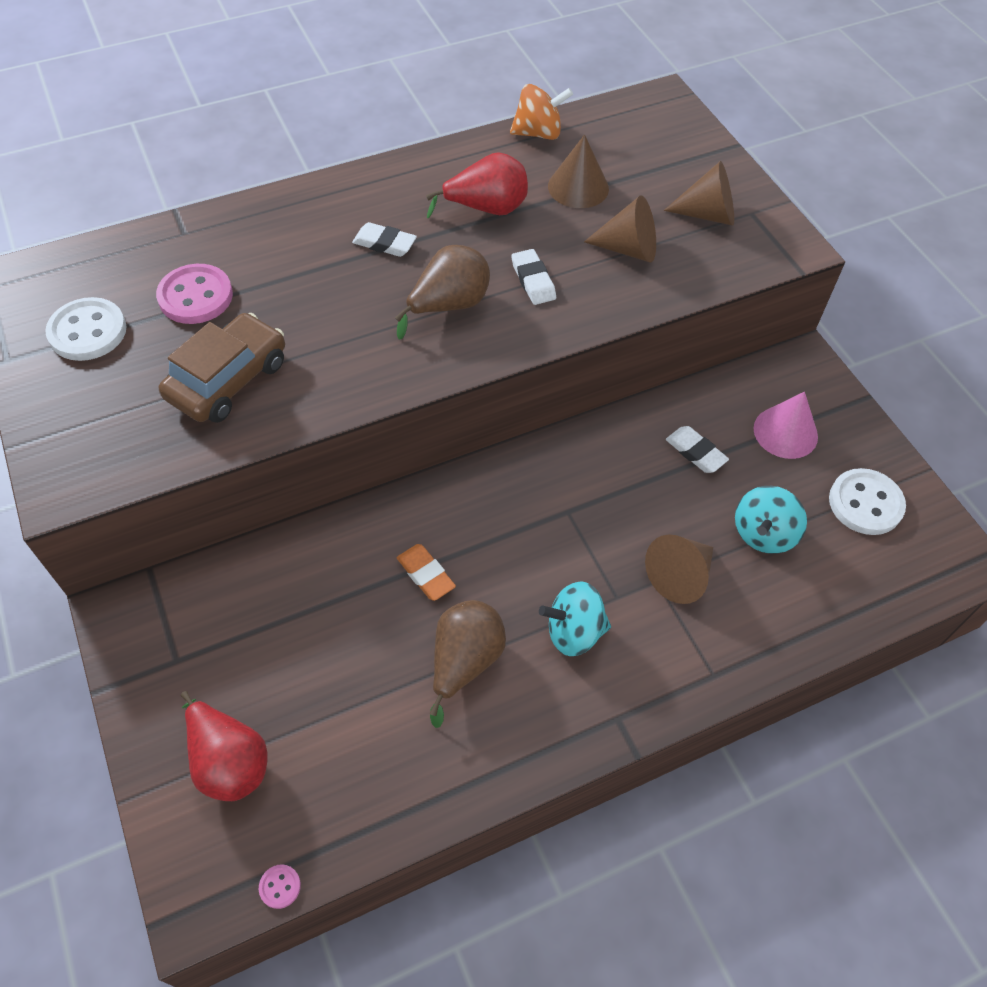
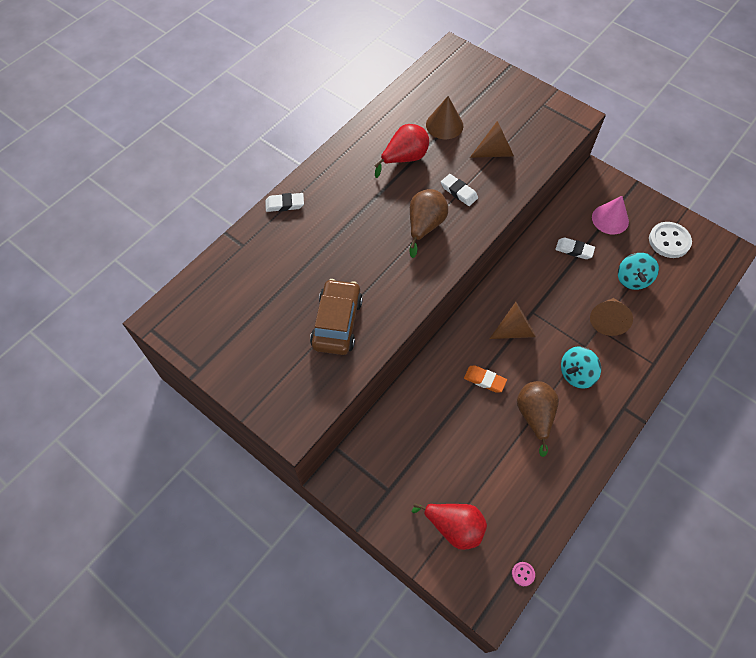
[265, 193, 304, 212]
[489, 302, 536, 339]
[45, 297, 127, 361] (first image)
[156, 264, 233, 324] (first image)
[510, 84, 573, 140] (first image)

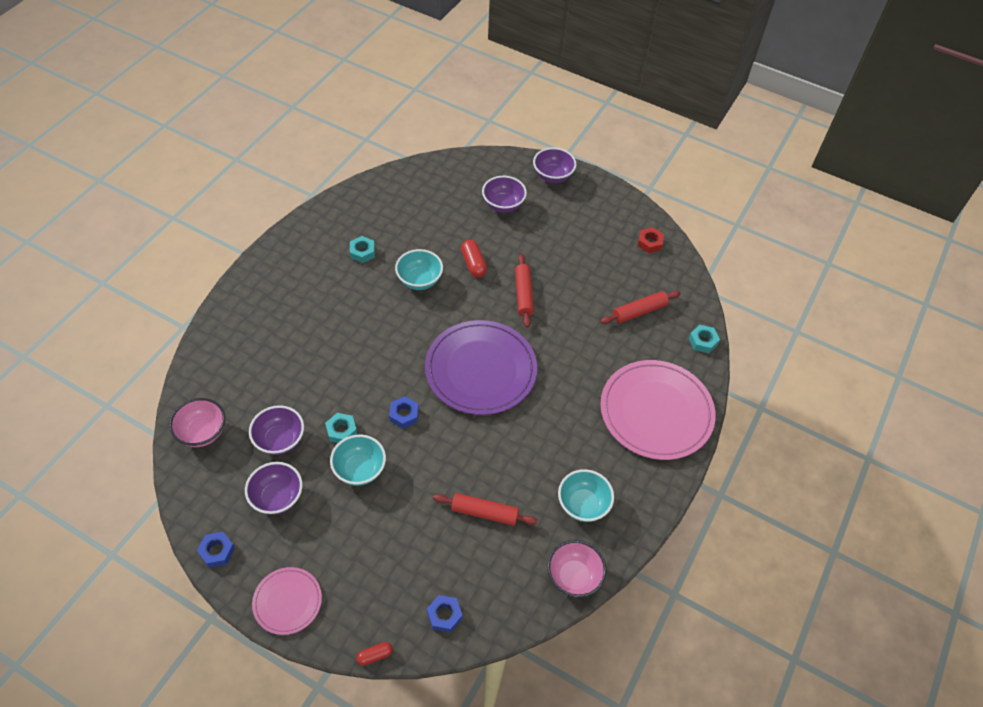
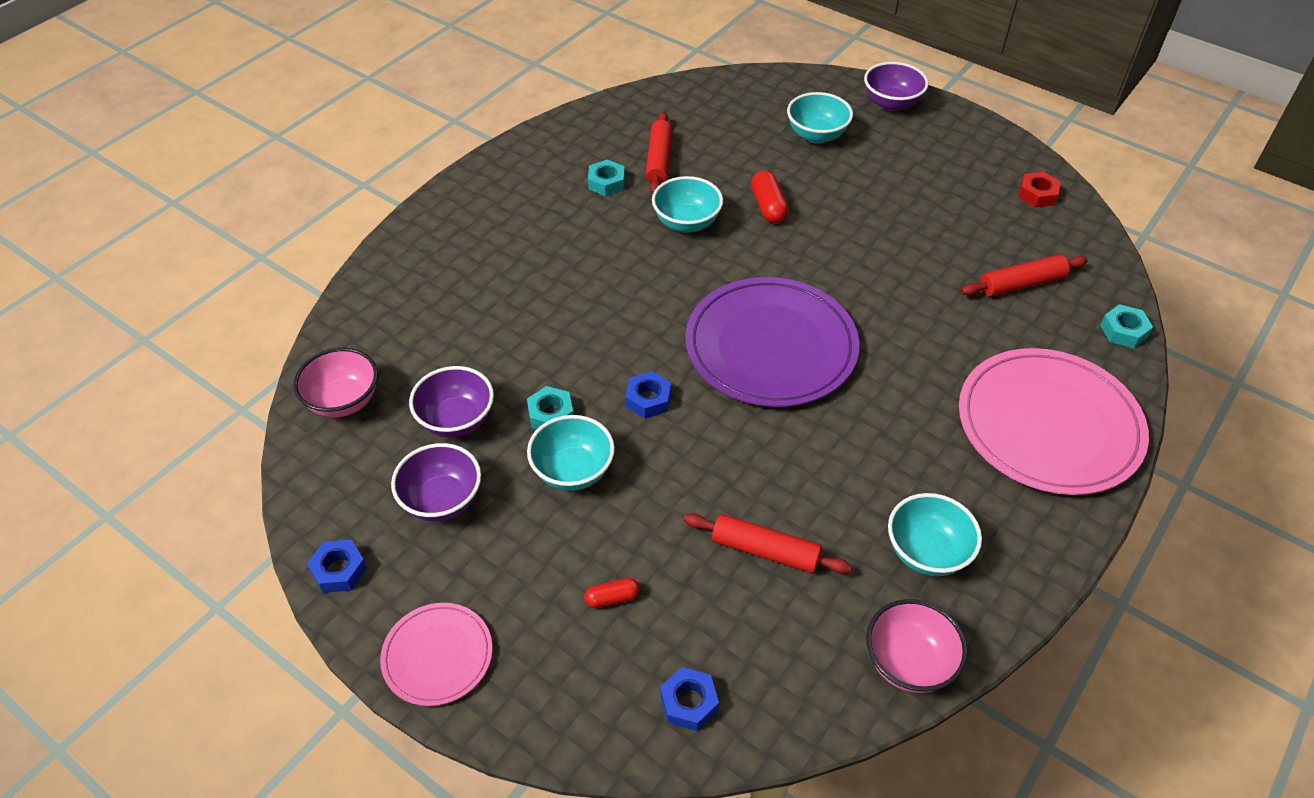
[584, 578, 640, 608]
[646, 112, 672, 194]
[787, 92, 853, 144]

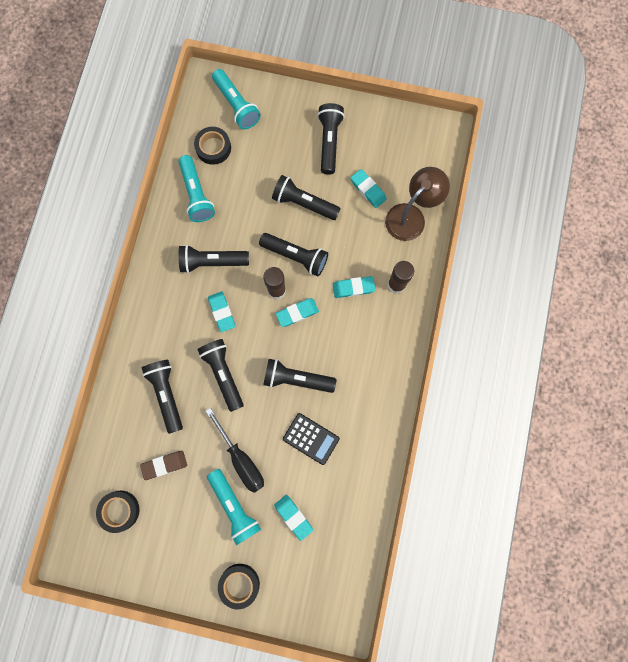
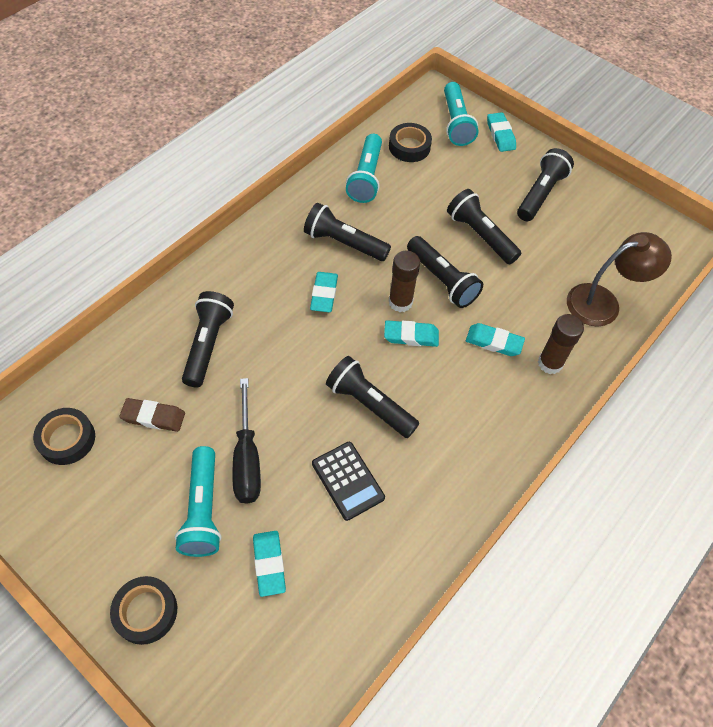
[487, 112, 516, 152]
[197, 339, 244, 412] (first image)

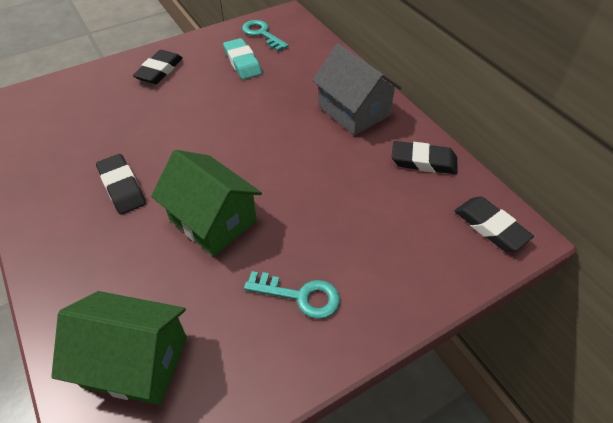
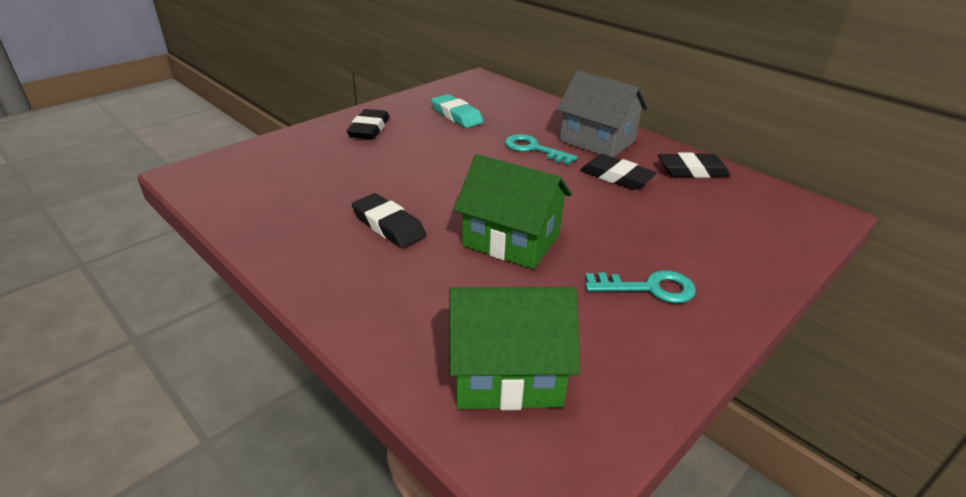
[505, 134, 578, 165]
[580, 154, 657, 190]

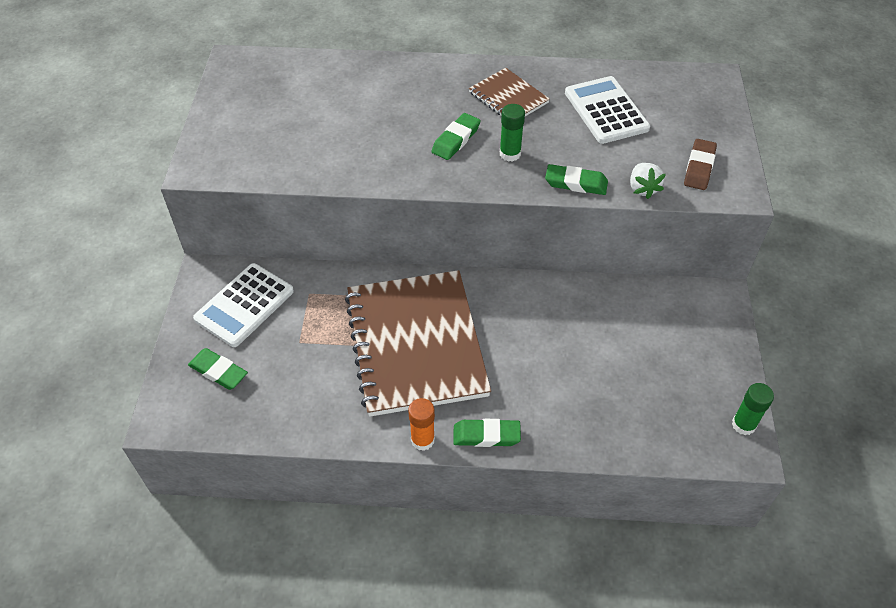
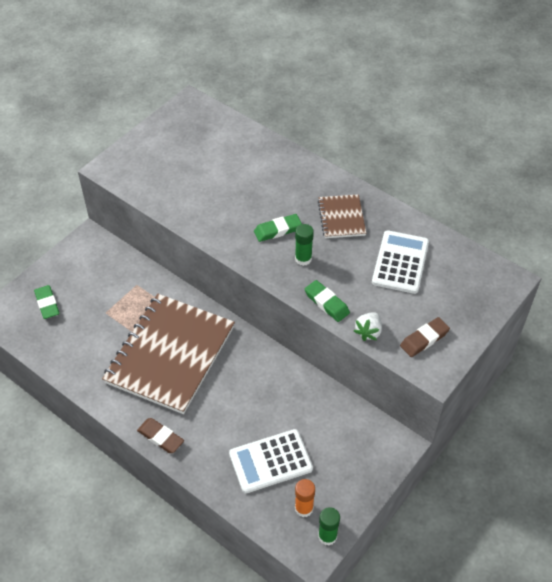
[137, 418, 184, 453]
[229, 429, 313, 493]
[295, 479, 315, 517]

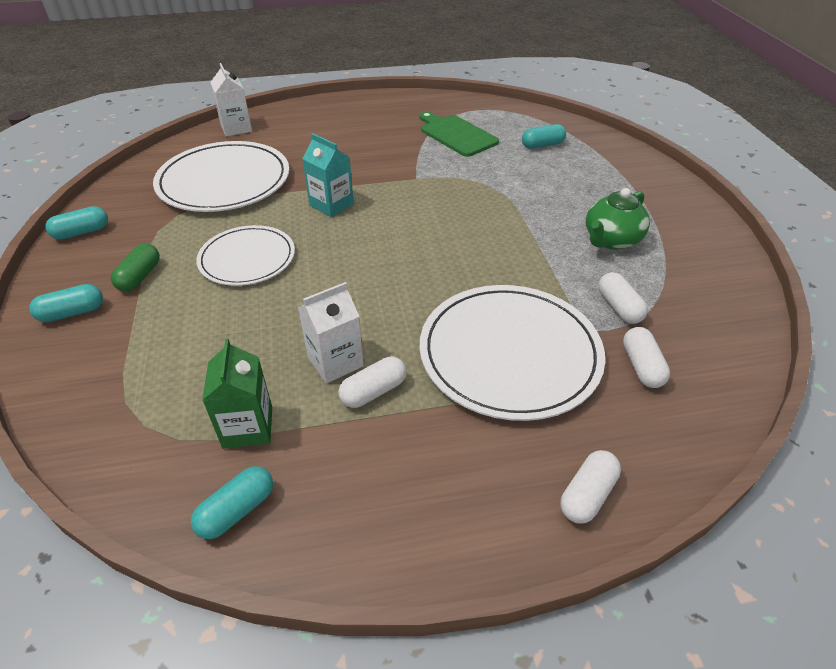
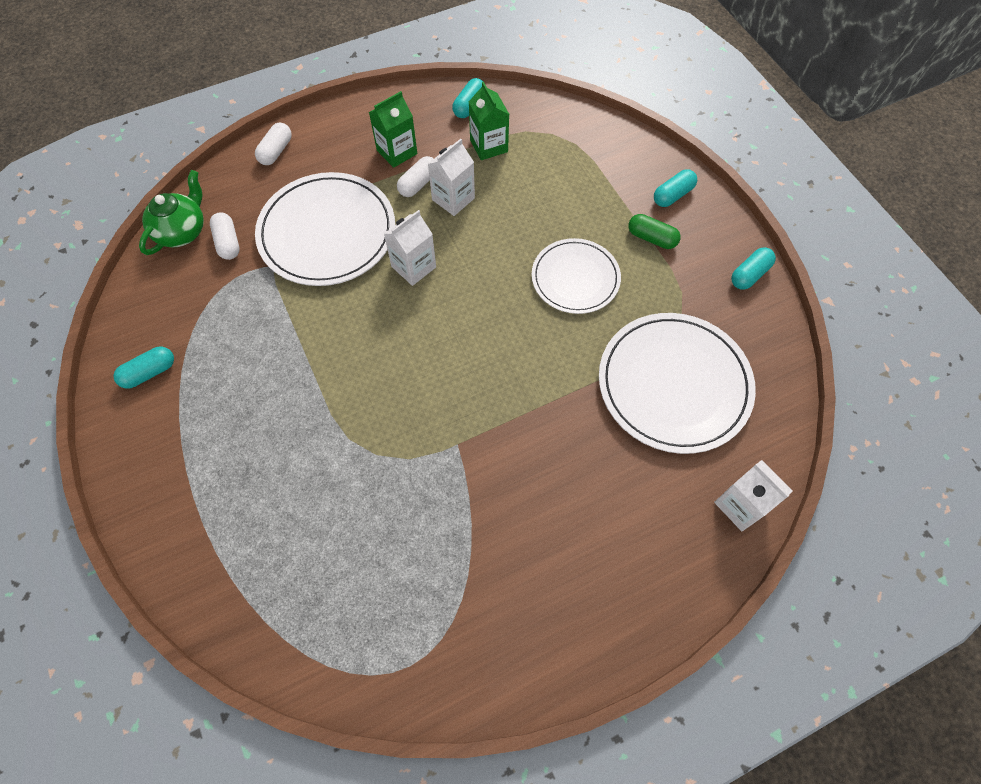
[113, 347, 174, 389]
[139, 170, 204, 255]
[369, 91, 417, 168]
[384, 210, 436, 286]
[628, 214, 680, 249]
[302, 133, 354, 217] (first image)
[419, 112, 499, 157] (first image)
[598, 272, 648, 324] (first image)

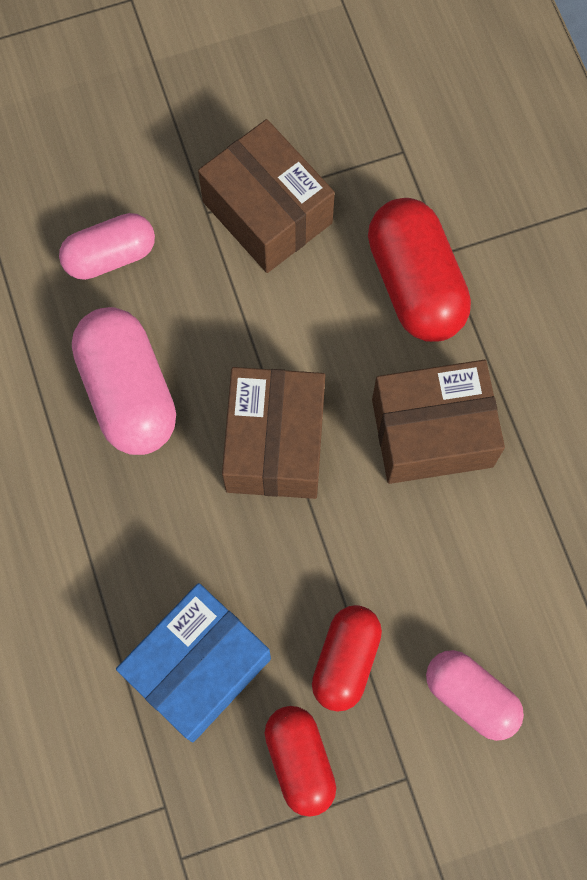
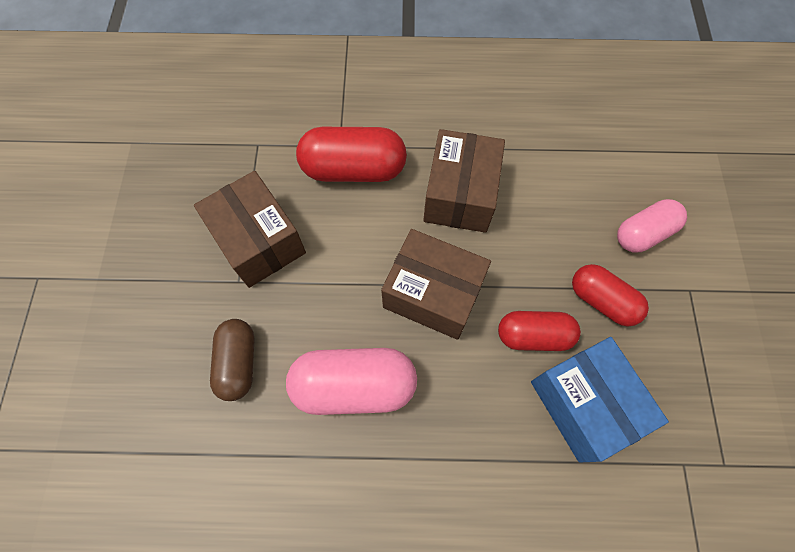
[194, 171, 306, 288]
[210, 319, 255, 401]
[498, 311, 581, 351]

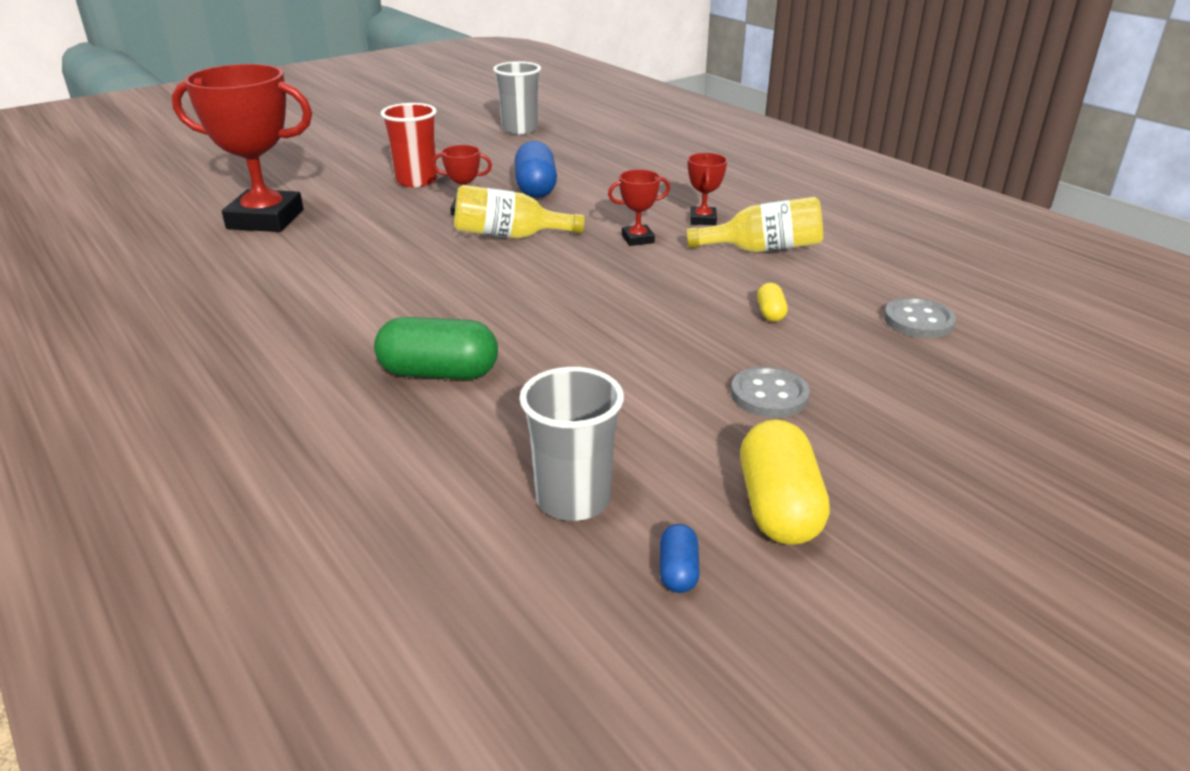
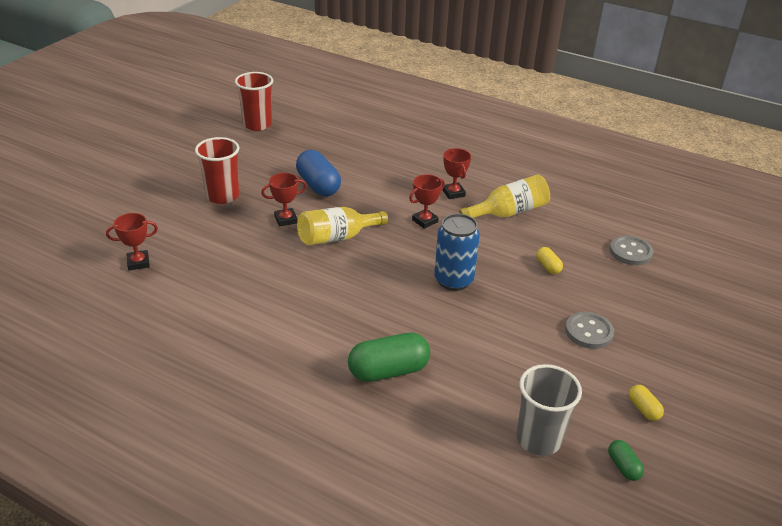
[106, 213, 158, 270]
[235, 72, 273, 131]
[434, 214, 480, 291]
[608, 440, 644, 481]
[629, 385, 664, 421]

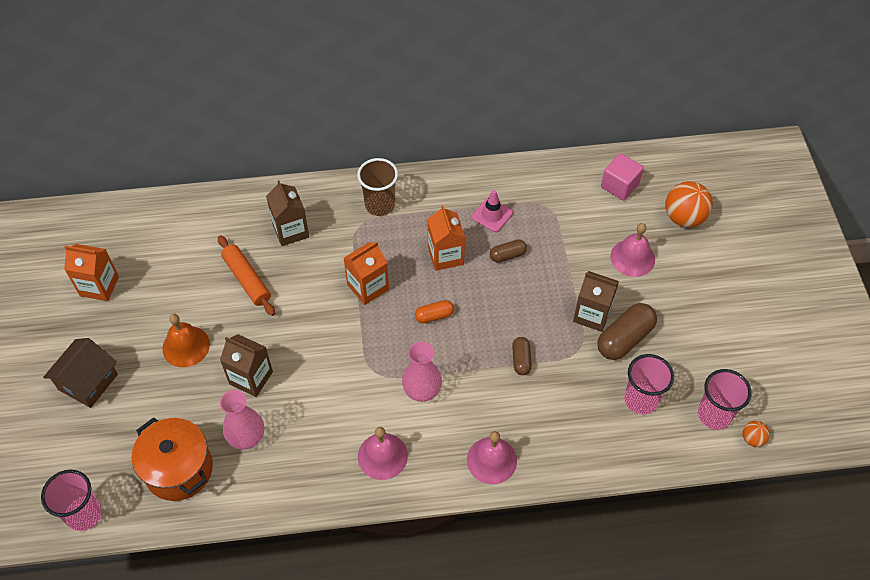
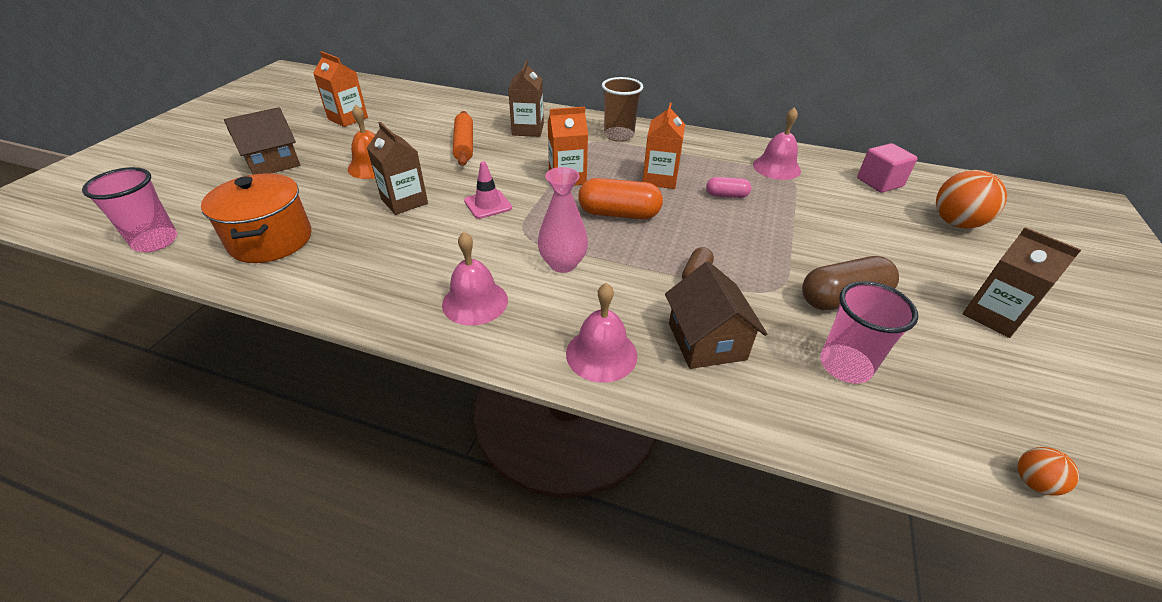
[464, 161, 512, 219]
[578, 178, 663, 219]
[665, 261, 767, 369]
[706, 177, 751, 198]
[753, 107, 801, 180]
[963, 227, 1081, 338]
[220, 390, 264, 449] (first image)
[698, 369, 752, 430] (first image)

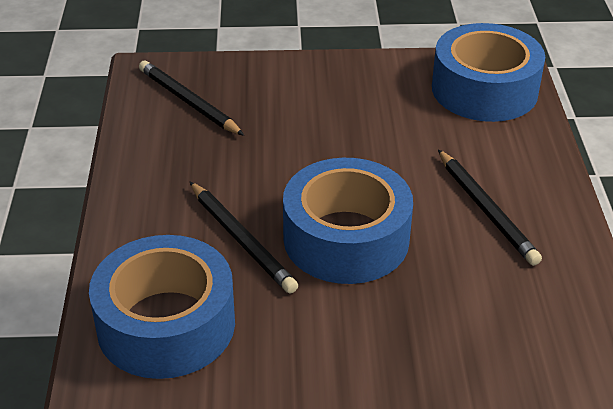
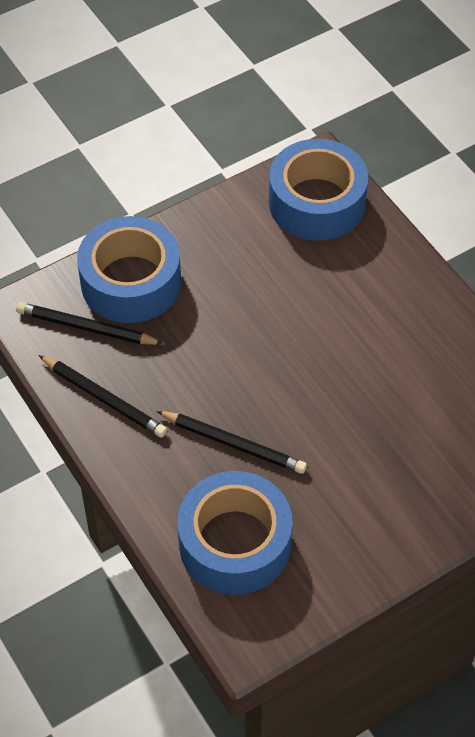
[38, 355, 167, 438]
[77, 216, 181, 323]

